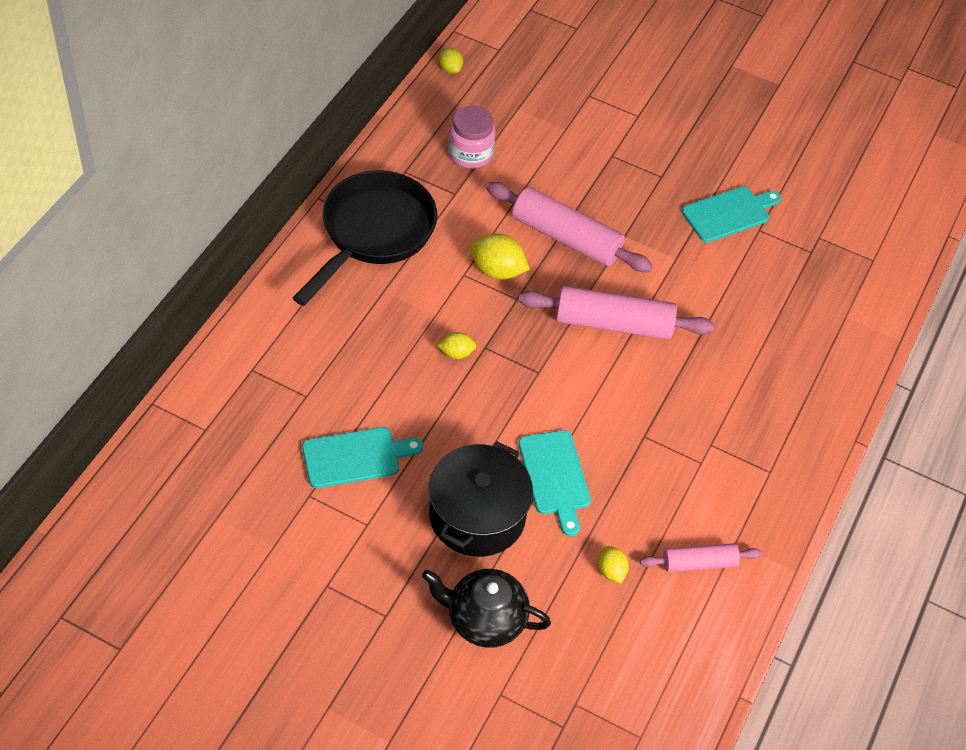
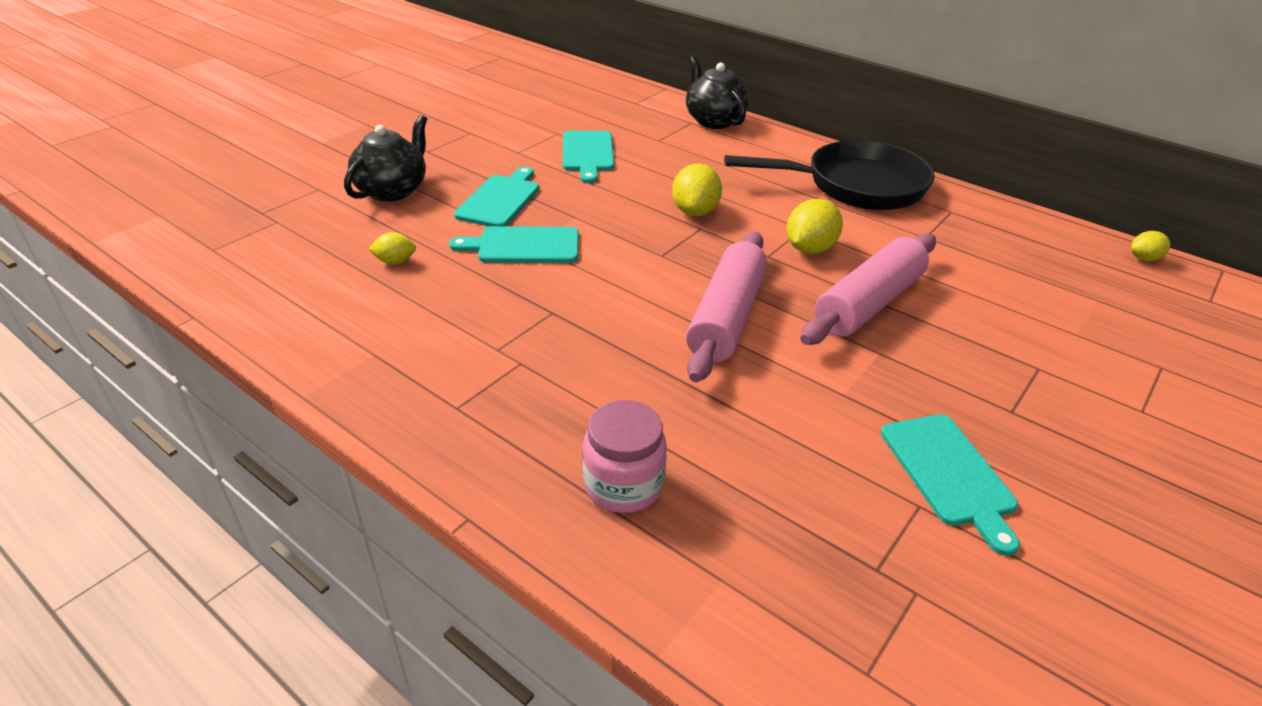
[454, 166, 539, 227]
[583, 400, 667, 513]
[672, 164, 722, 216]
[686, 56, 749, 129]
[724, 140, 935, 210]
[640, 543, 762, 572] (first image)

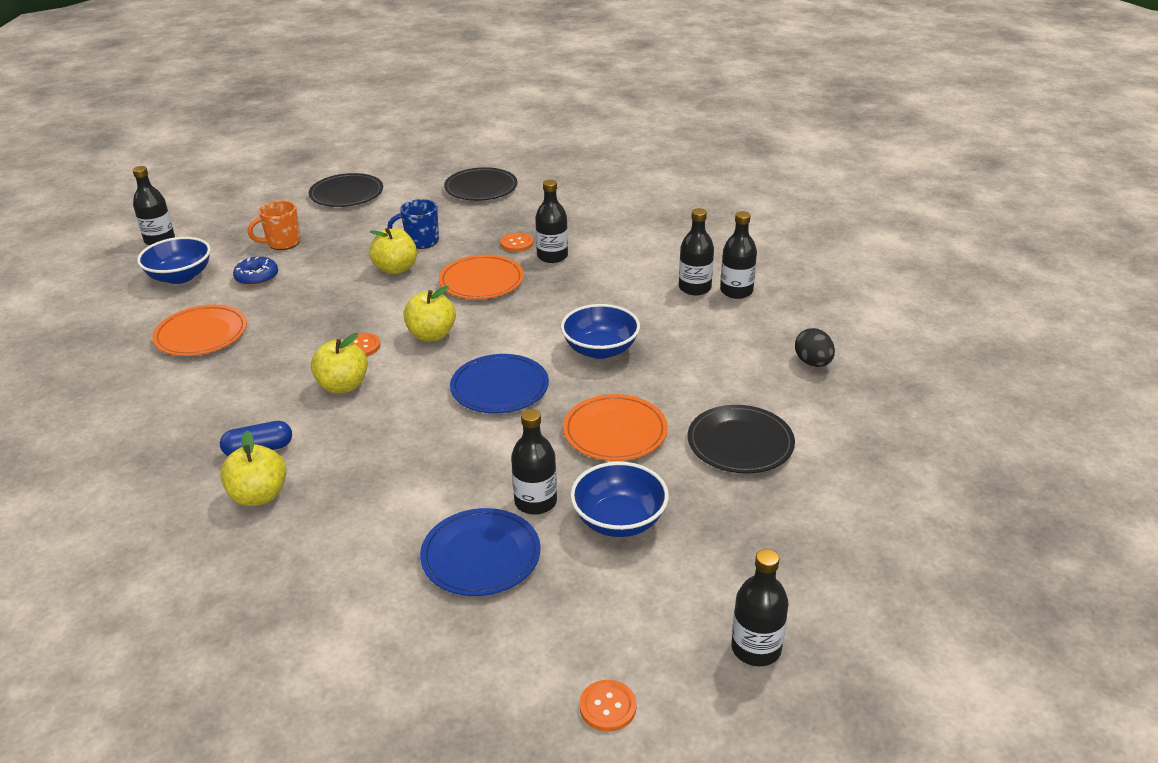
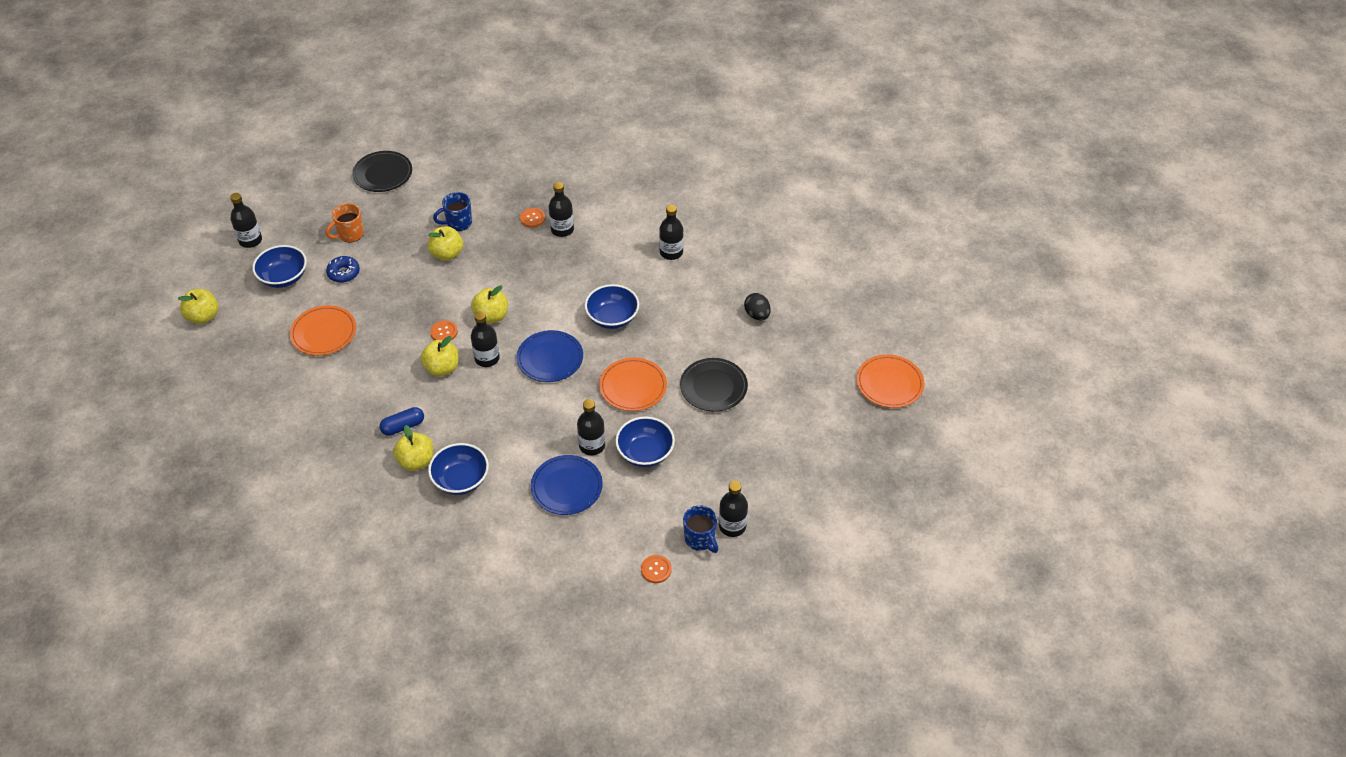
[178, 289, 219, 324]
[428, 443, 489, 495]
[471, 311, 500, 367]
[683, 505, 718, 553]
[856, 354, 924, 408]
[444, 167, 517, 201] (first image)

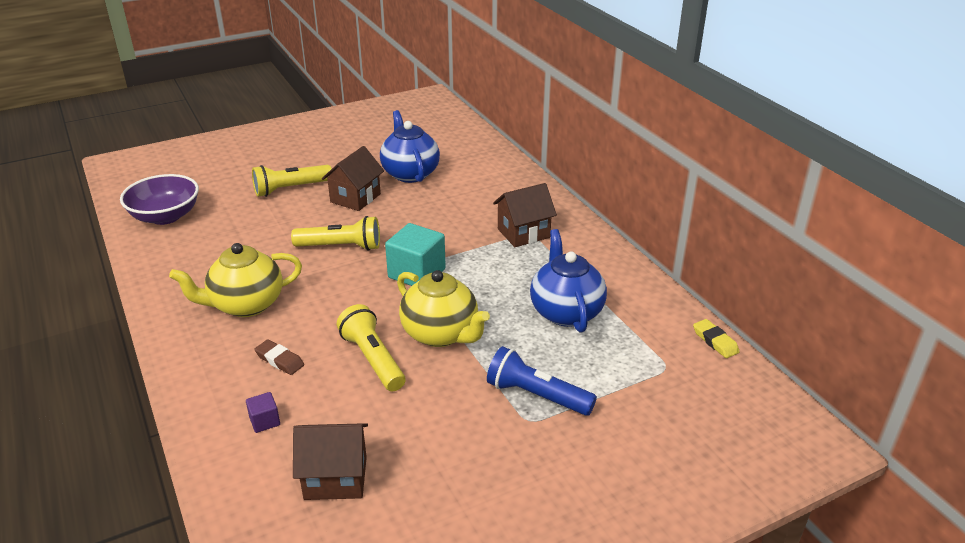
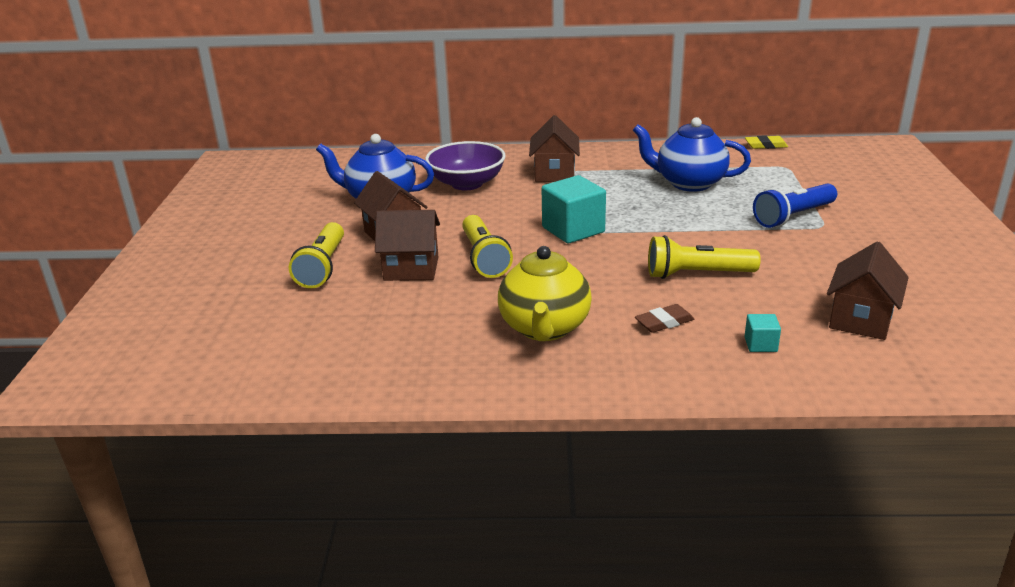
[375, 210, 440, 281]
[425, 141, 506, 190]
[462, 215, 513, 278]
[744, 314, 781, 352]
[397, 270, 490, 347] (first image)

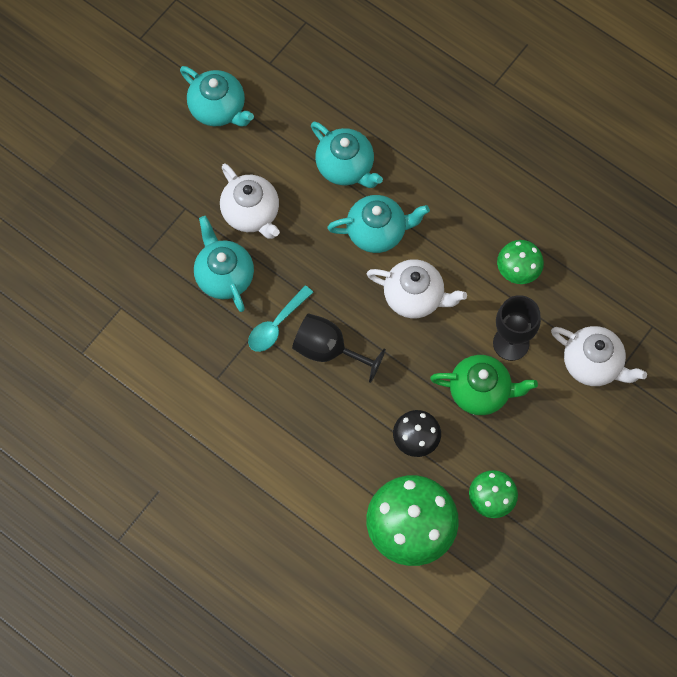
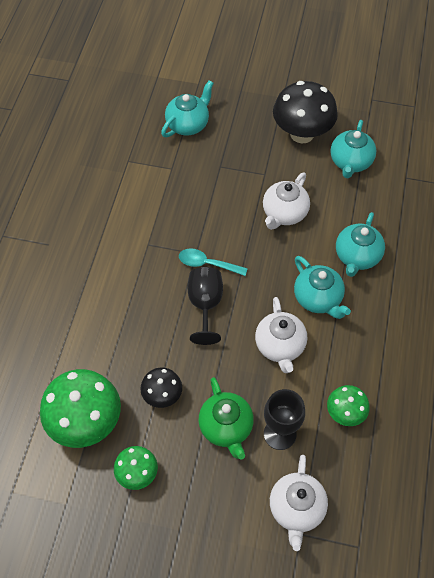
[161, 80, 214, 137]
[273, 81, 338, 144]

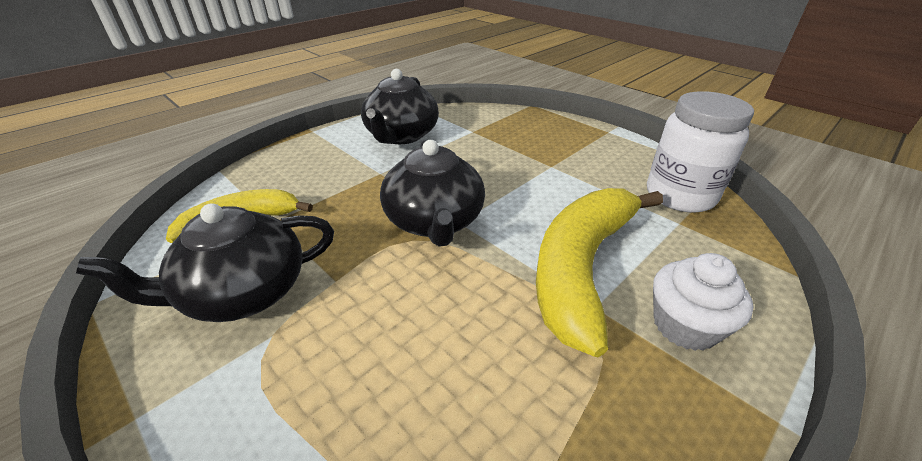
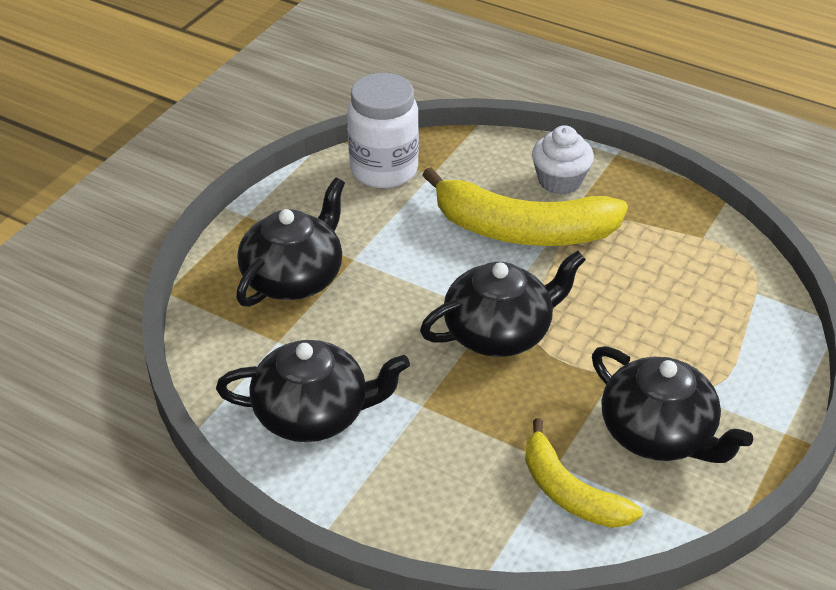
[236, 177, 345, 307]

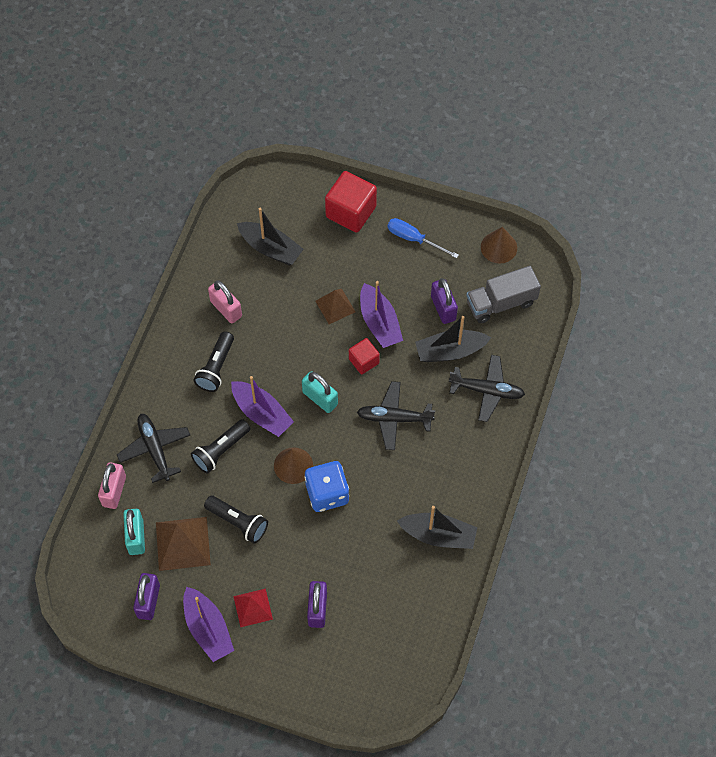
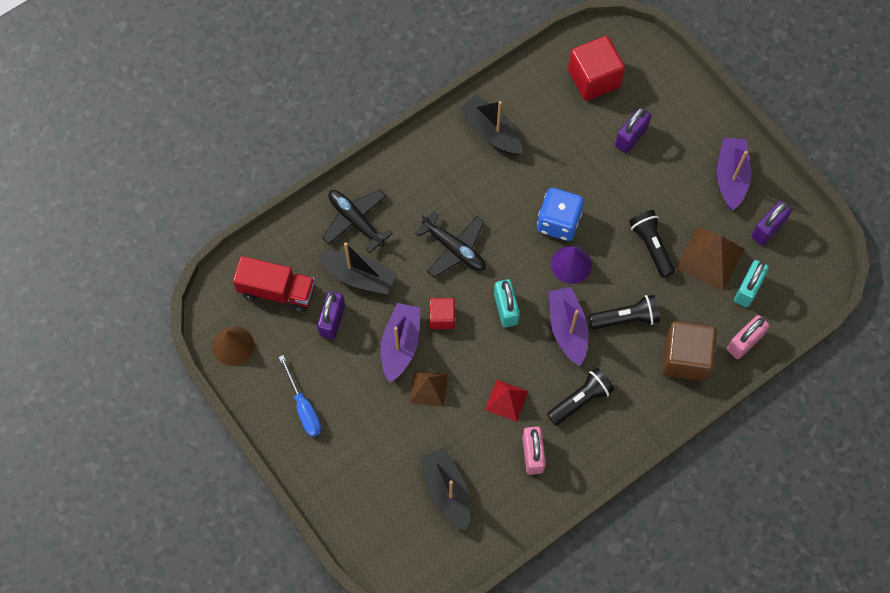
[233, 256, 315, 312]
[485, 380, 528, 422]
[551, 246, 592, 284]
[568, 36, 625, 101]
[662, 321, 717, 381]

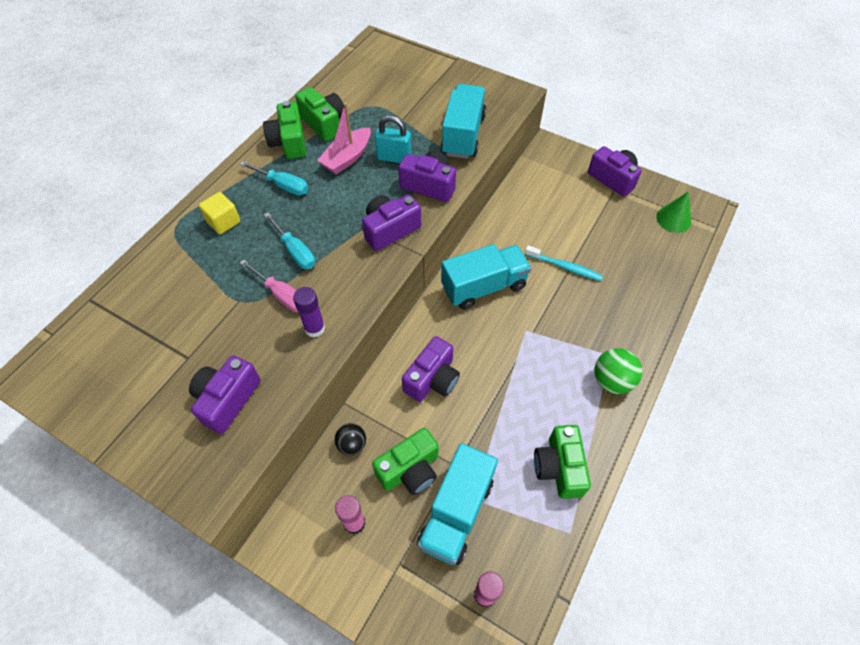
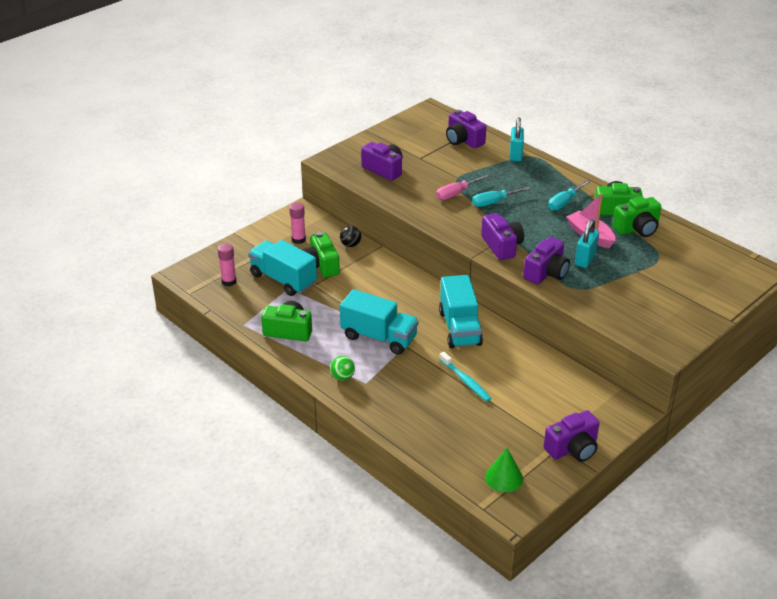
[330, 356, 355, 381]
[340, 289, 419, 355]
[439, 352, 492, 402]
[446, 110, 486, 148]
[510, 118, 524, 161]
[199, 192, 240, 234] (first image)
[293, 287, 325, 337] (first image)

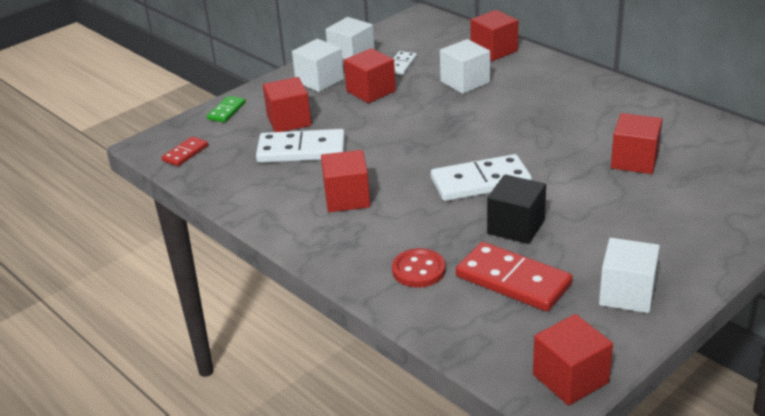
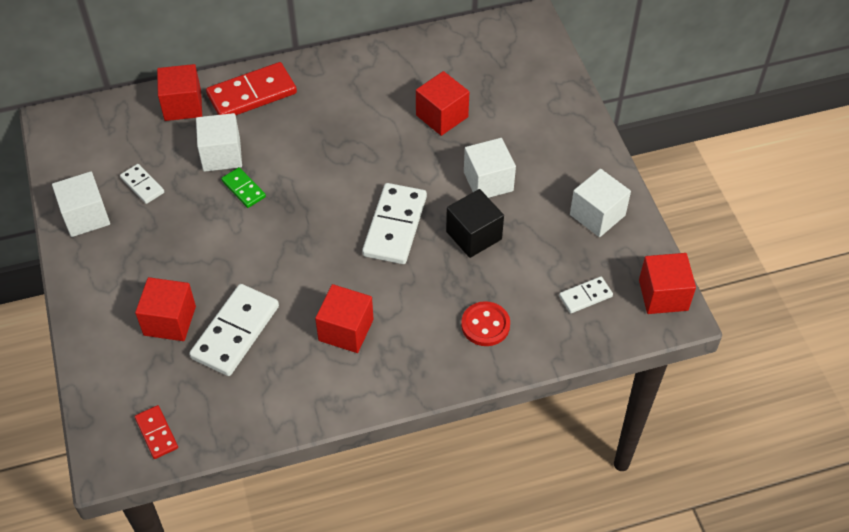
[206, 62, 297, 115]
[221, 167, 266, 208]
[464, 138, 516, 198]
[559, 277, 613, 313]
[344, 48, 396, 103] (first image)

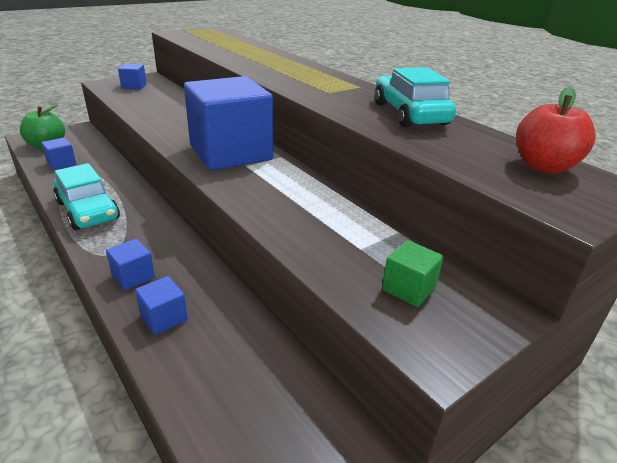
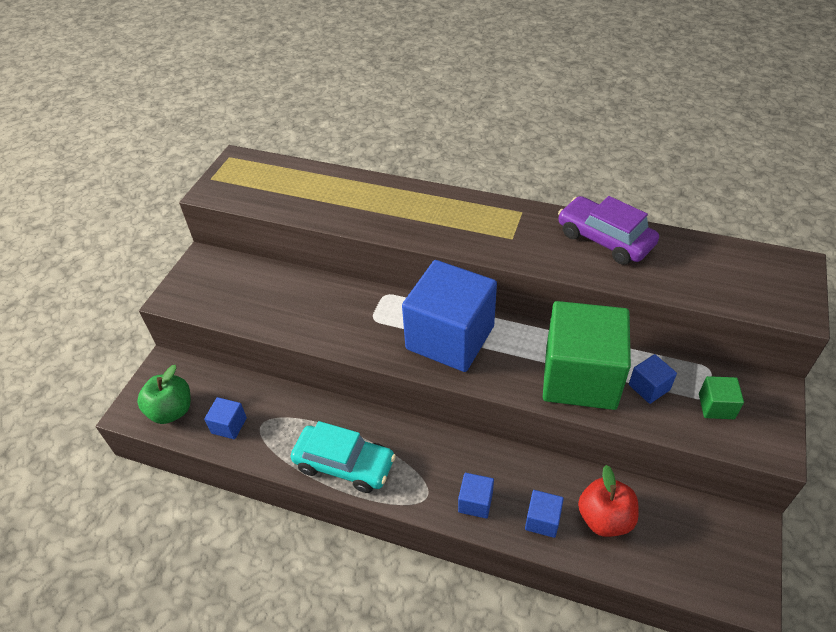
[543, 301, 631, 410]
[558, 196, 659, 265]
[578, 465, 639, 537]
[629, 354, 677, 404]

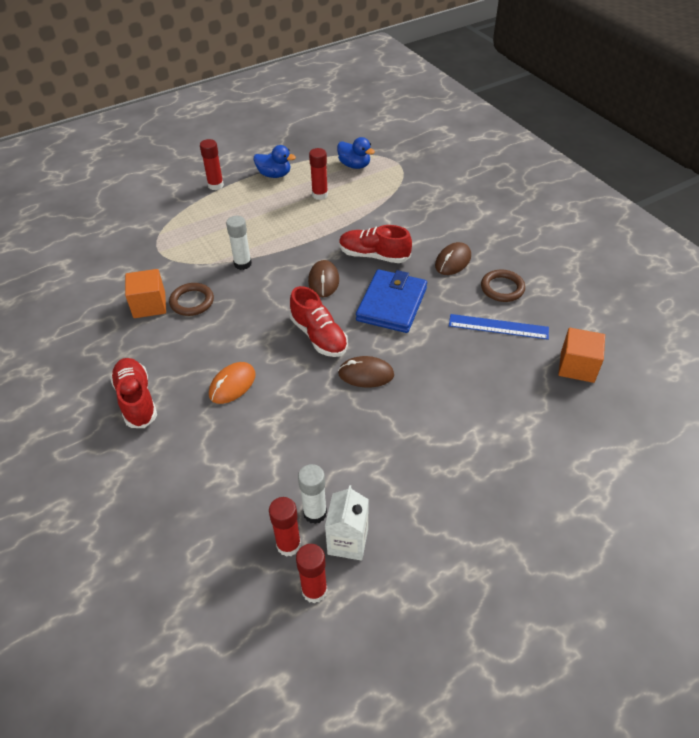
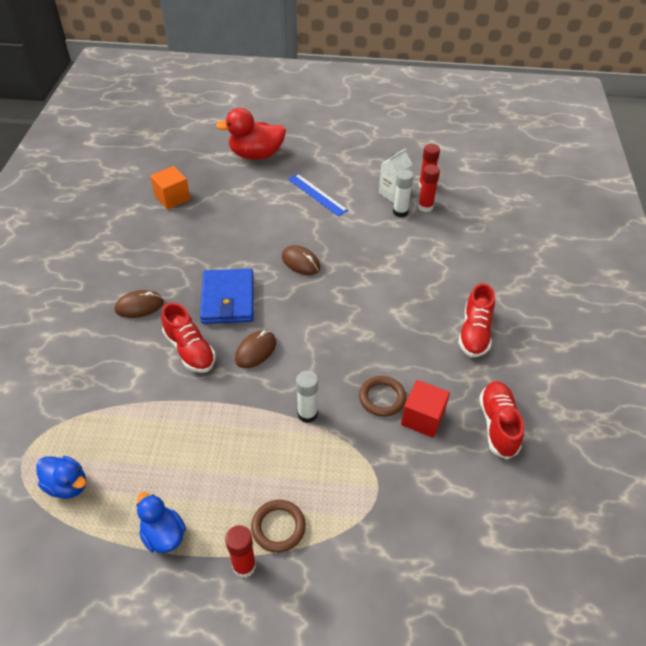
[36, 456, 86, 499]
[200, 269, 254, 324]
[216, 108, 286, 160]
[251, 500, 306, 553]
[288, 174, 348, 216]
[401, 380, 450, 438]
[479, 381, 524, 459]
[209, 362, 256, 404] (first image)
[309, 148, 328, 200] (first image)

